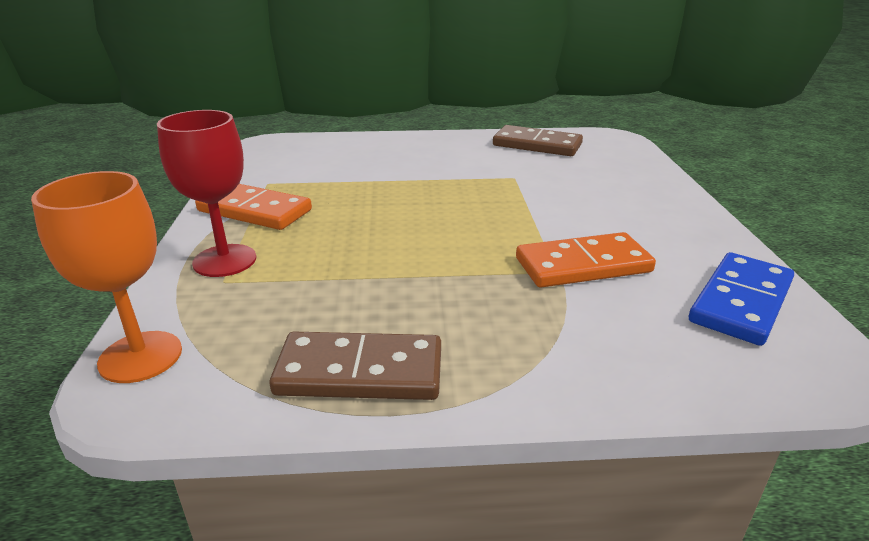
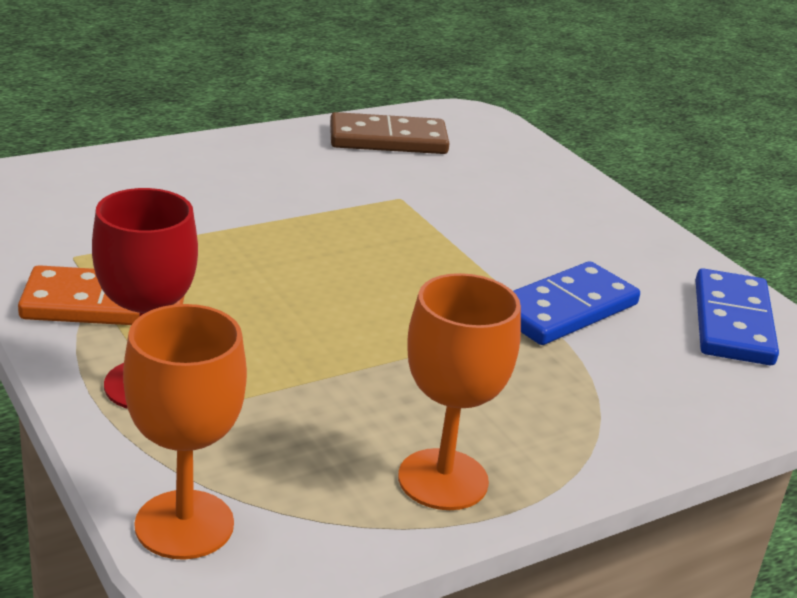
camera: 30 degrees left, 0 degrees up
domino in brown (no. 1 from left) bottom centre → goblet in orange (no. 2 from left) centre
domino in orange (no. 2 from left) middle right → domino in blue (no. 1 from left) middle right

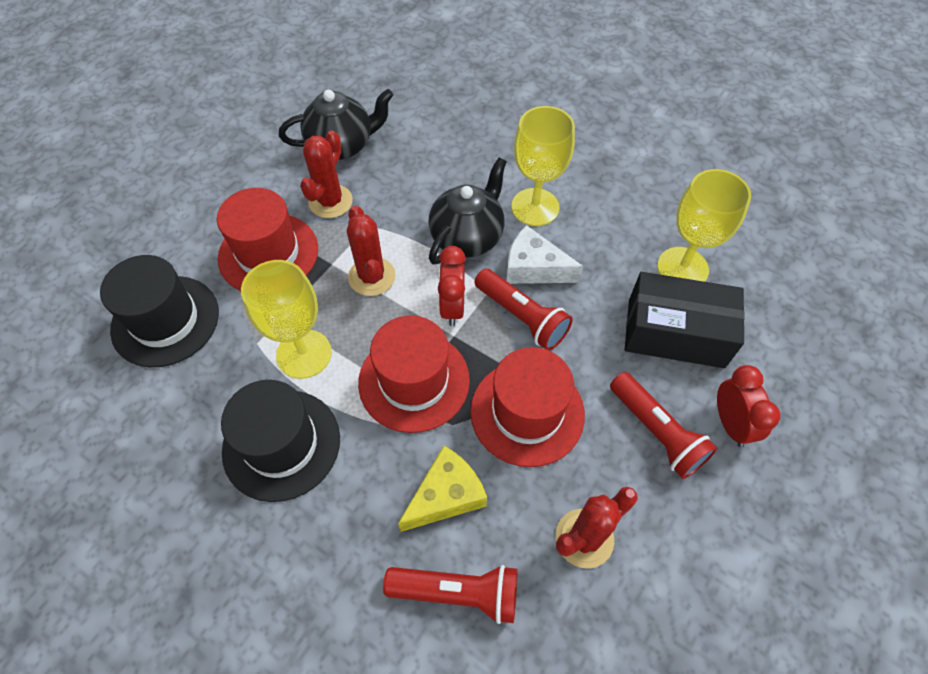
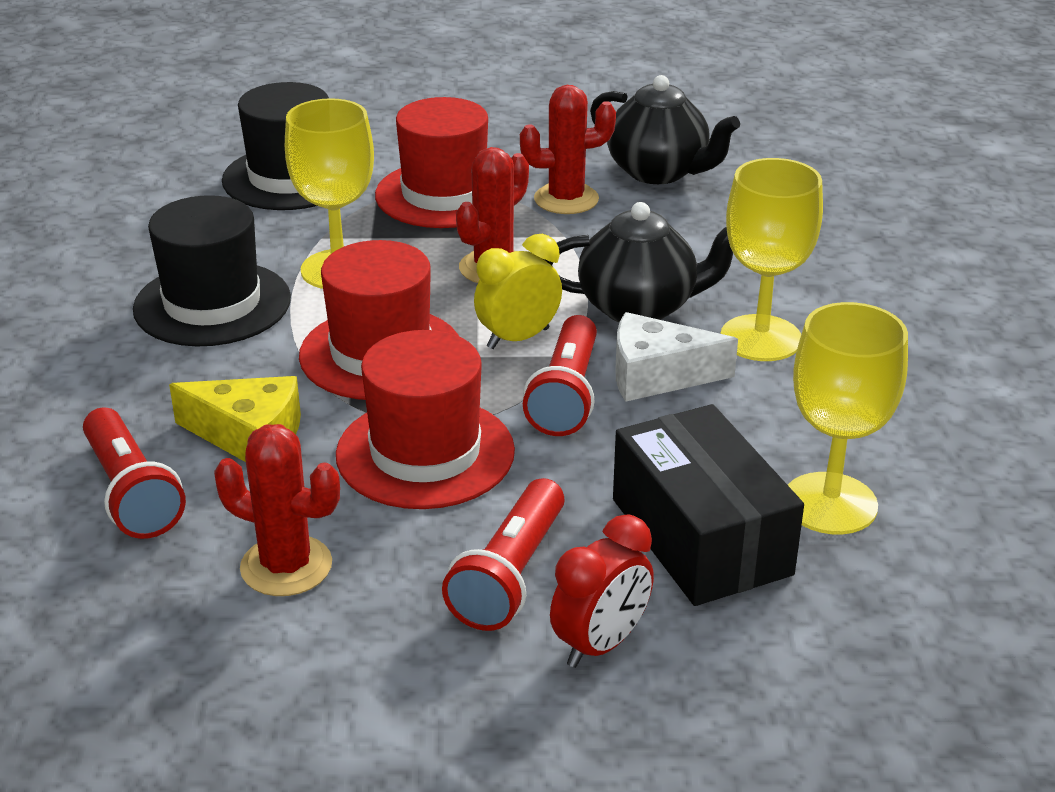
camera: 55 degrees right, 25 degrees down
clock in red (no. 1 from left) centre → clock in yellow centre
cheese in white centre, 75 degrees counterclockwise

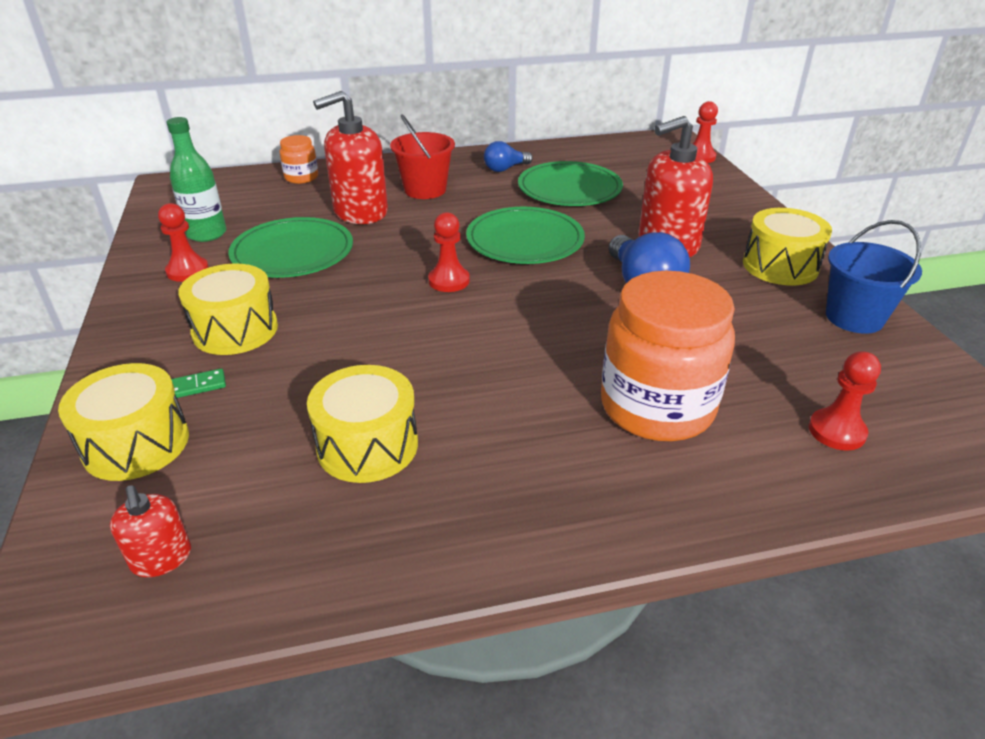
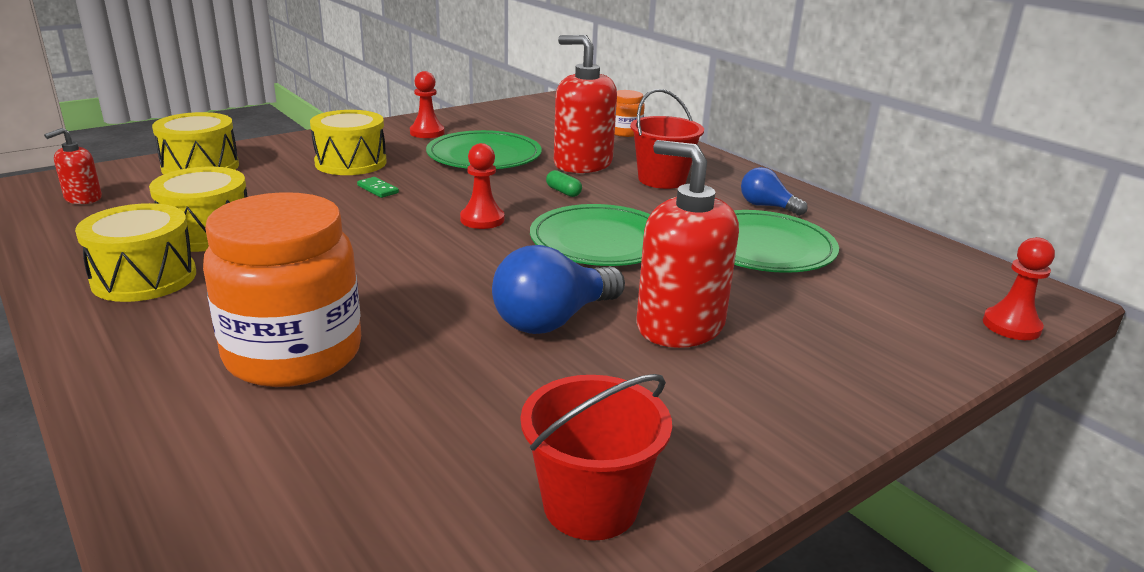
camera: 65 degrees right, 10 degrees down
drum in yellow (no. 4 from left in the first image) middle right → drum in yellow (no. 1 from left) middle left, shifted
domino in green middle left → domino in green top left, shifted
bucket in blue middle right → bucket in red (no. 1 from left) bottom centre
- → capsule in green top centre
bottle in green top left → -
pawn in red (no. 4 from left) middle right → -

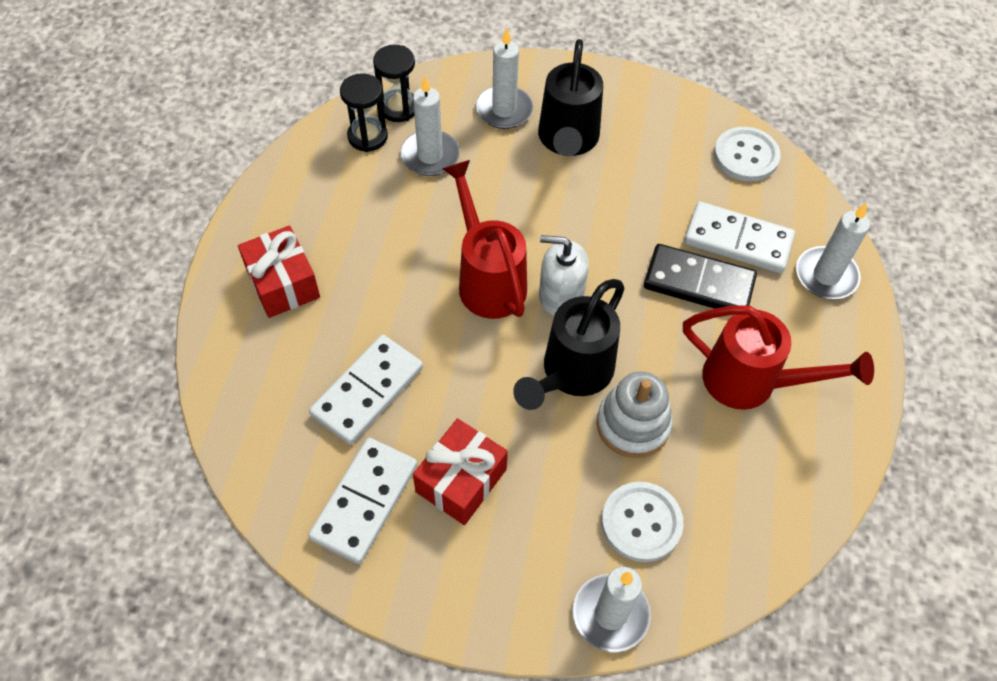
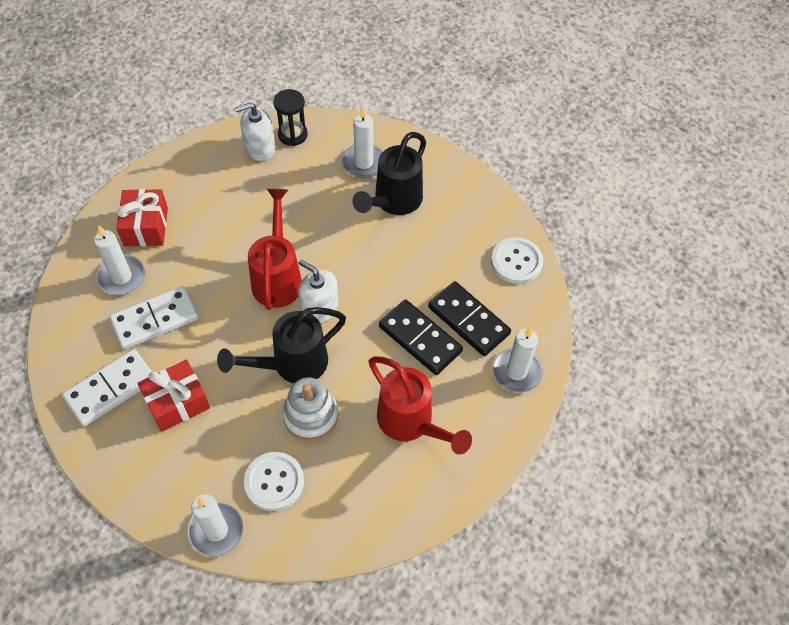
camera: 25 degrees right, 0 degrees up
candle in white (no. 1 from left) top centre → candle in white (no. 1 from left) middle left, shifted
hourglass in black (no. 1 from left) top centre → soap dispenser in white (no. 1 from left) top left
domino in white (no. 3 from left) middle right → domino in black (no. 2 from left) centre

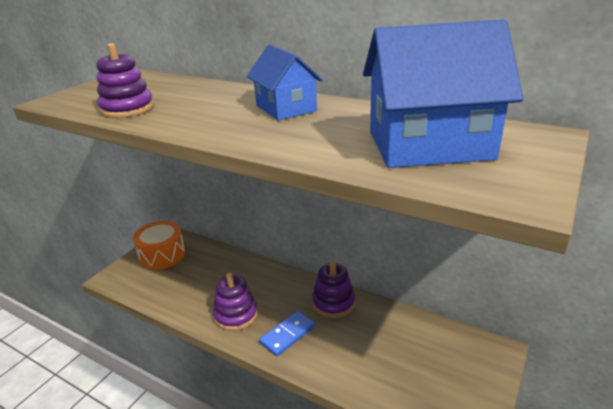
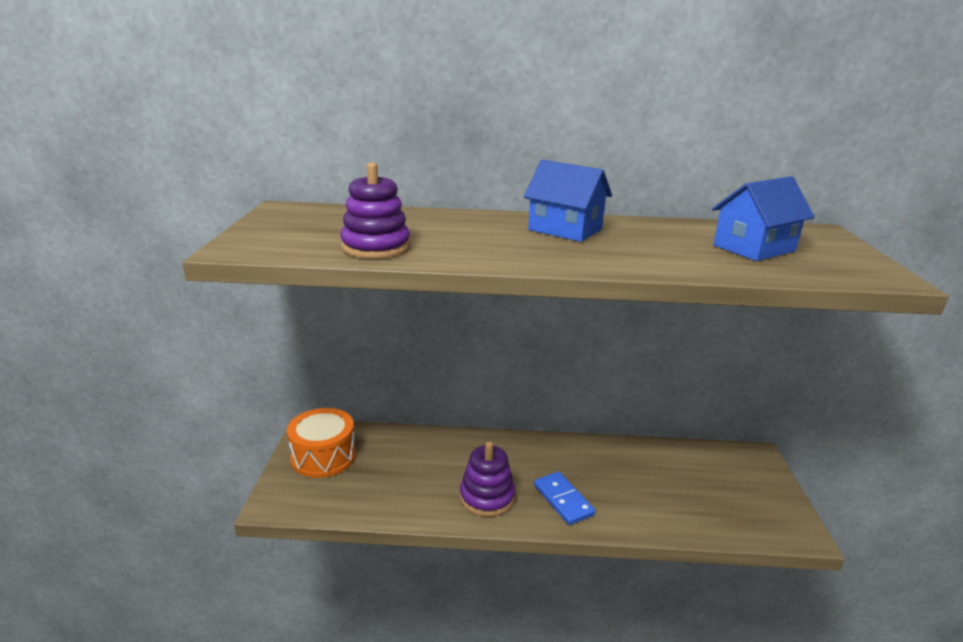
camera: 30 degrees left, 5 degrees down
domino in blue bottom centre, 45 degrees counterclockwise
house in blue (no. 2 from left) top right → house in blue (no. 2 from left) middle right, x0.62
stacking toy in purple (no. 3 from left) bottom centre → -

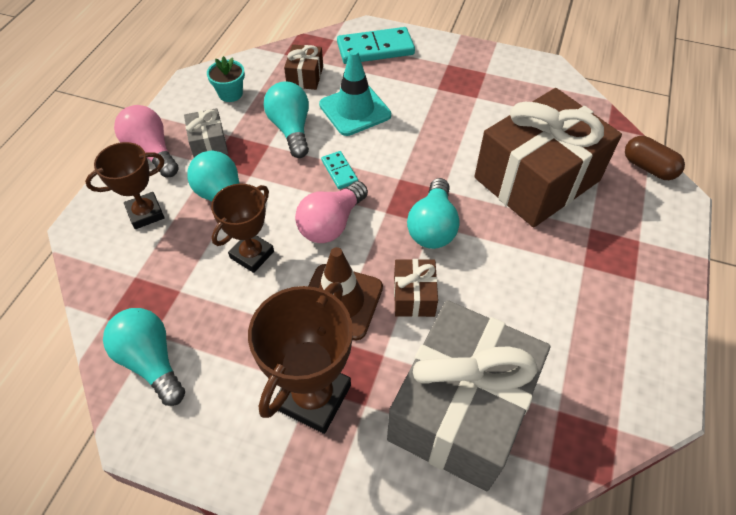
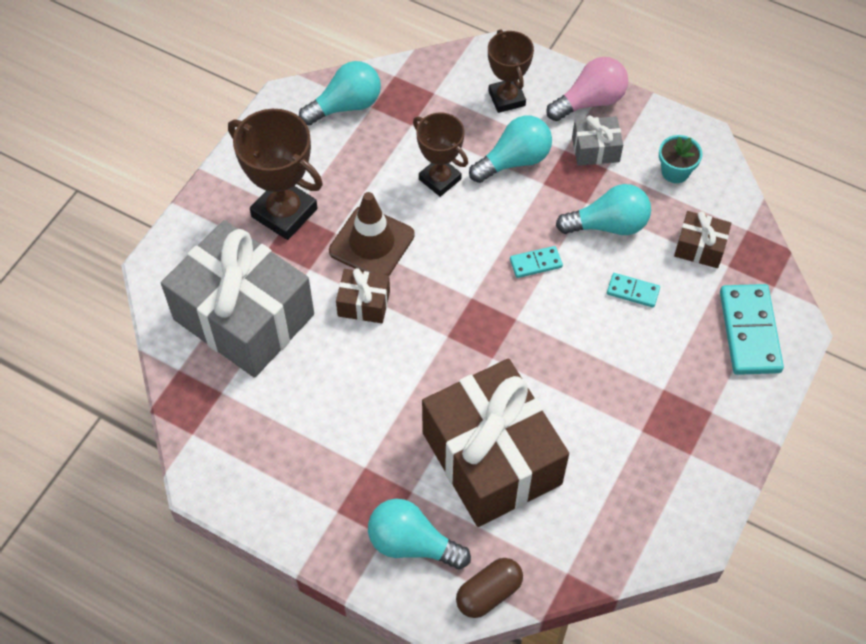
camera: 100 degrees right, 5 degrees up
light bulb in turquoise (no. 4 from left in the first image) centre → light bulb in turquoise (no. 2 from left) bottom centre, shifted
traffic cone in turquoise top centre → domino in turquoise (no. 2 from left) middle right
light bulb in pink (no. 2 from left) centre → -

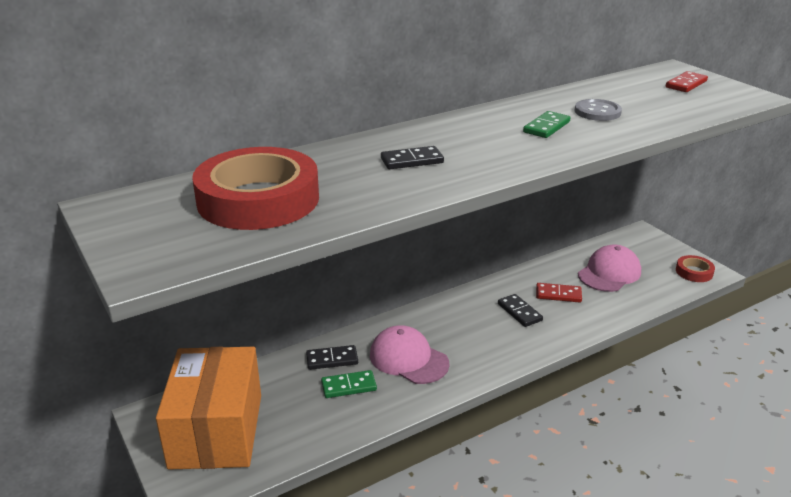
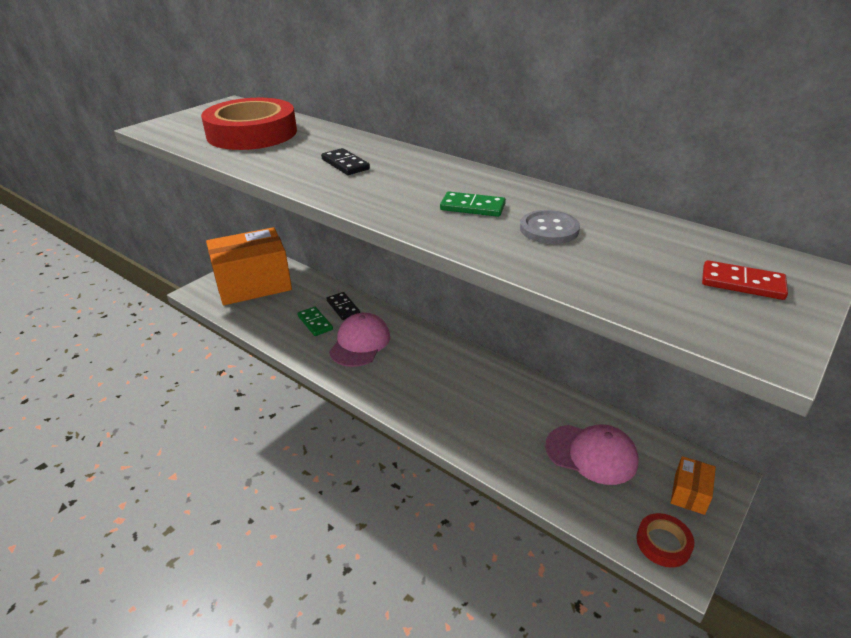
camera: 70 degrees right, 5 degrees up
- → box in orange (no. 2 from left) bottom right
domino in black (no. 3 from left) centre → -
domino in red (no. 1 from left) middle right → -

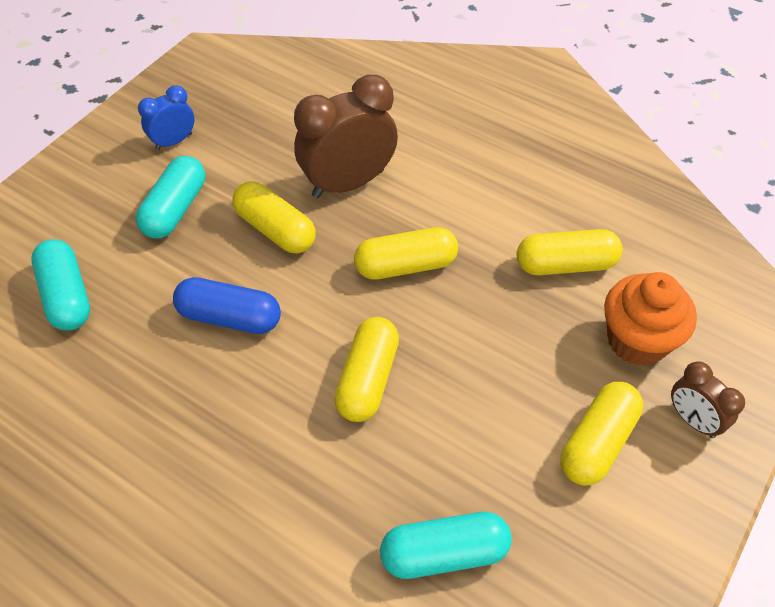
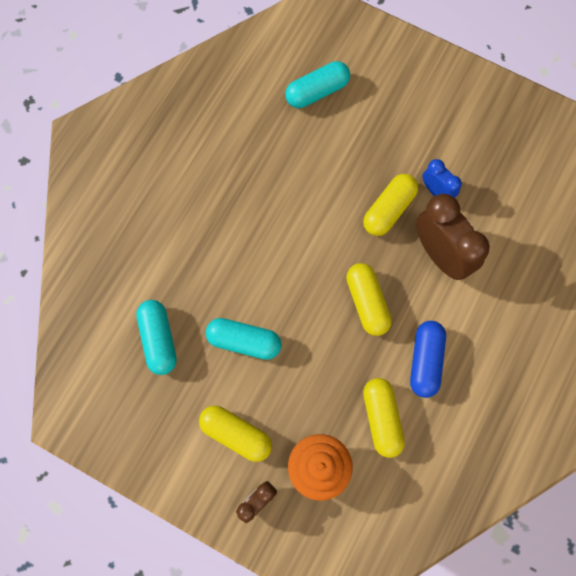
camera: 85 degrees right, 20 degrees up
capsule in turquoise (no. 2 from left) top left → capsule in turquoise (no. 2 from left) centre, shifted
capsule in blue middle left → capsule in blue middle right, shifted
clock in blue top left → clock in blue top right, shifted
capsule in yellow (no. 2 from left) centre → -

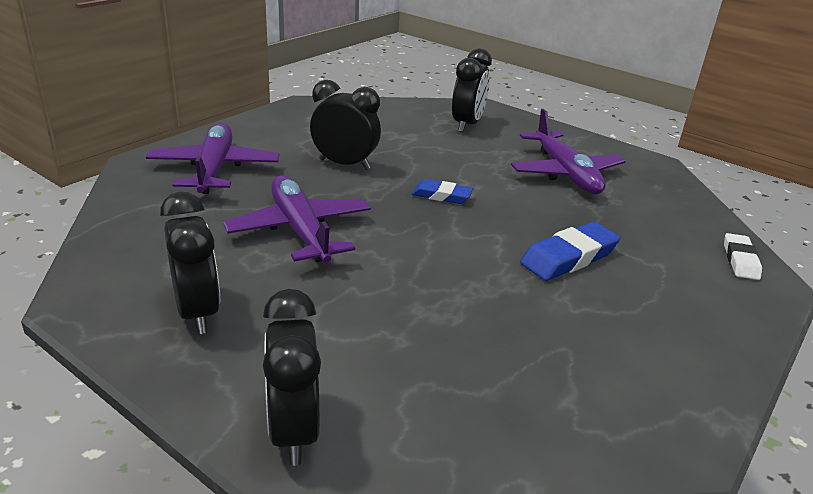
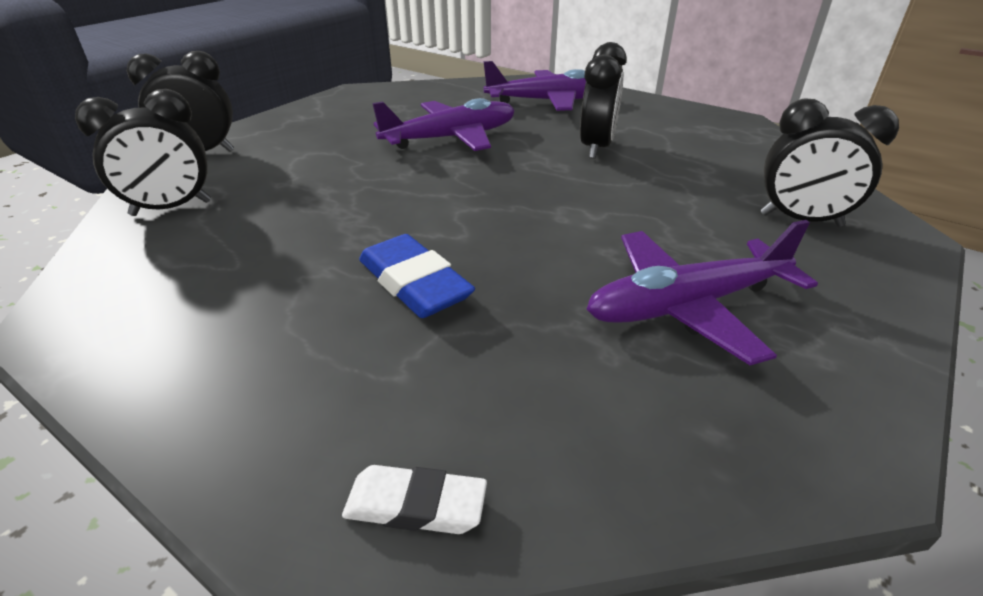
camera: 90 degrees right, 5 degrees up
clock in black (no. 1 from left) middle left → clock in black (no. 1 from left) top left, shifted
eraser in blue (no. 1 from left) centre → -

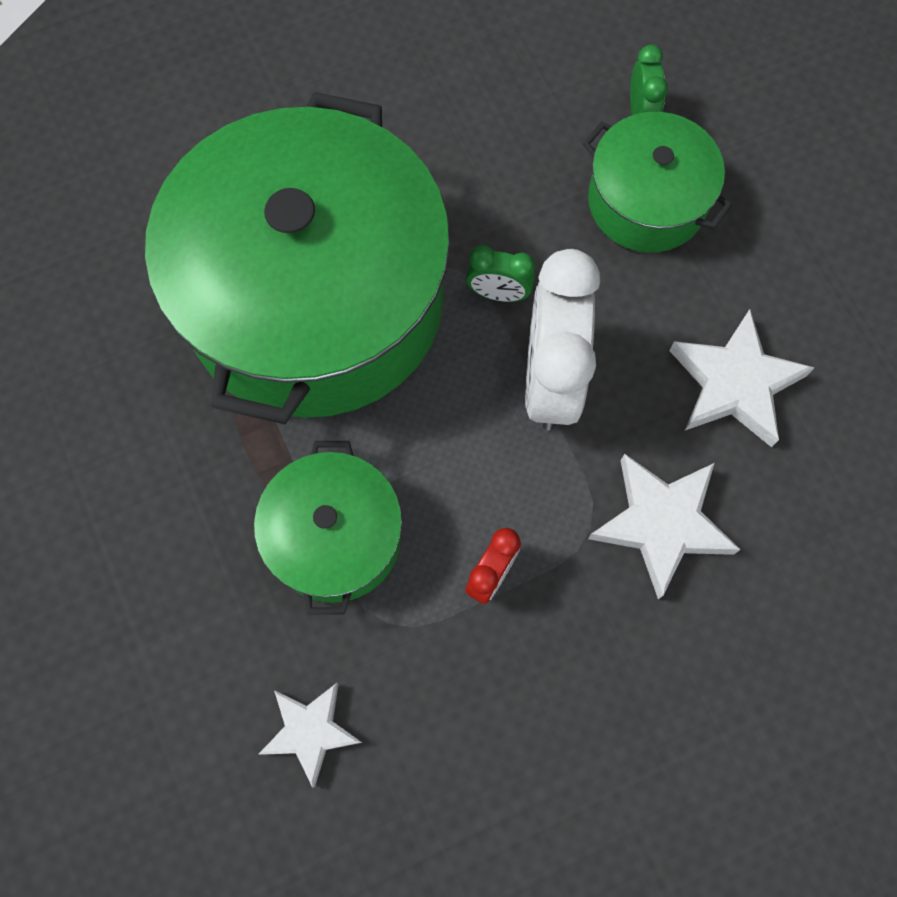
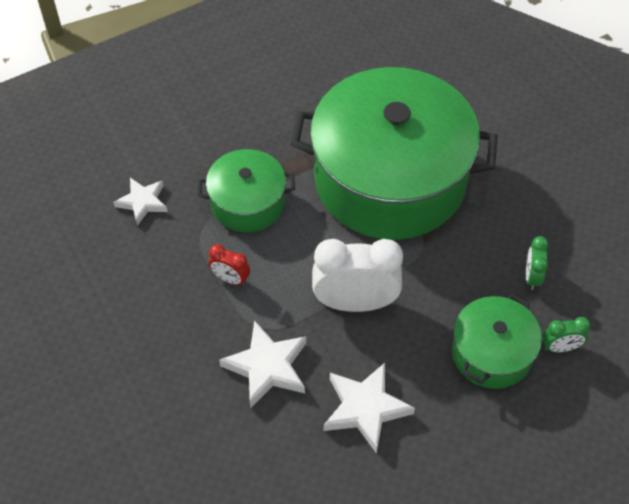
camera: 85 degrees right, 15 degrees down
clock in green (no. 1 from left) top centre → clock in green (no. 1 from left) middle right, shifted

